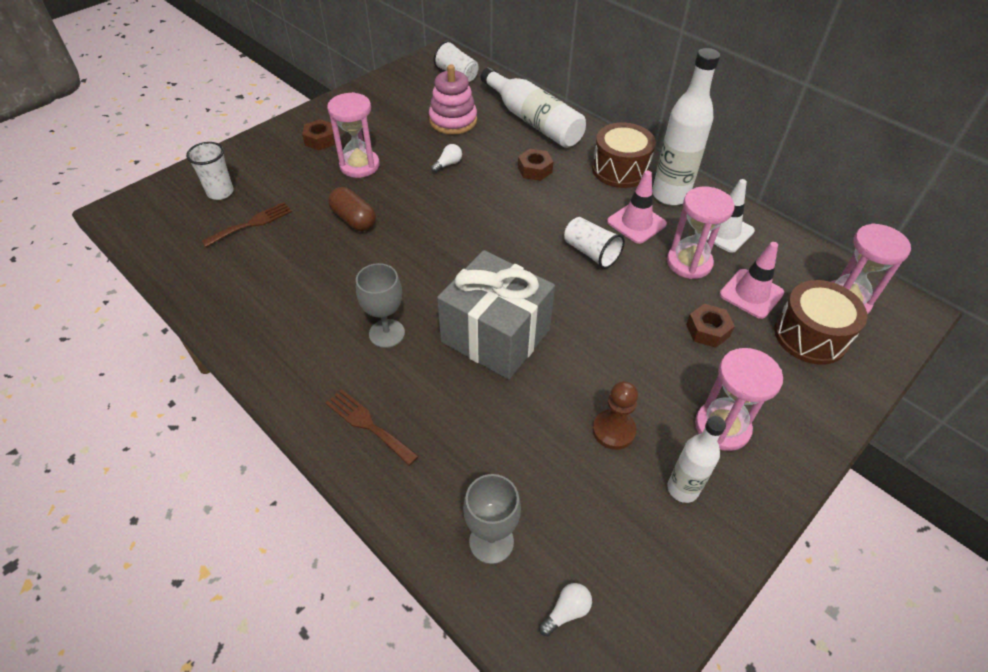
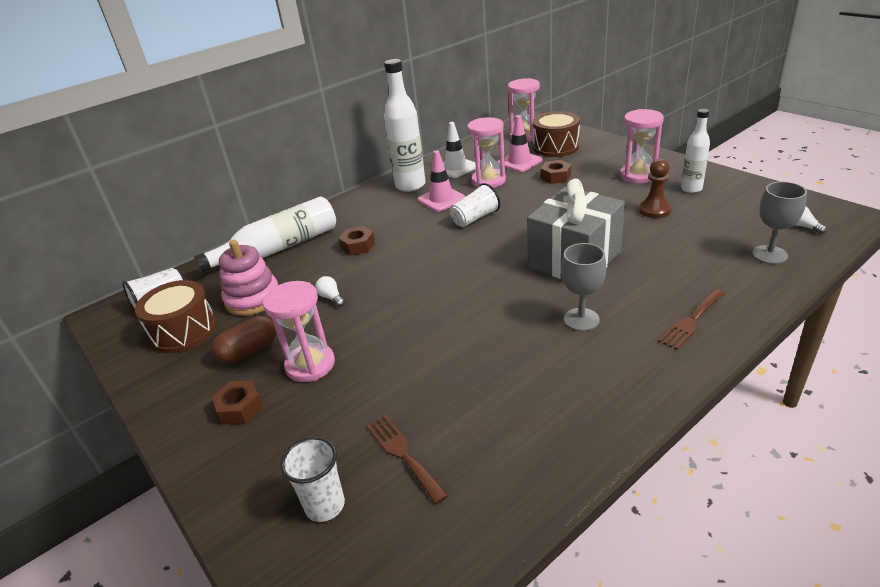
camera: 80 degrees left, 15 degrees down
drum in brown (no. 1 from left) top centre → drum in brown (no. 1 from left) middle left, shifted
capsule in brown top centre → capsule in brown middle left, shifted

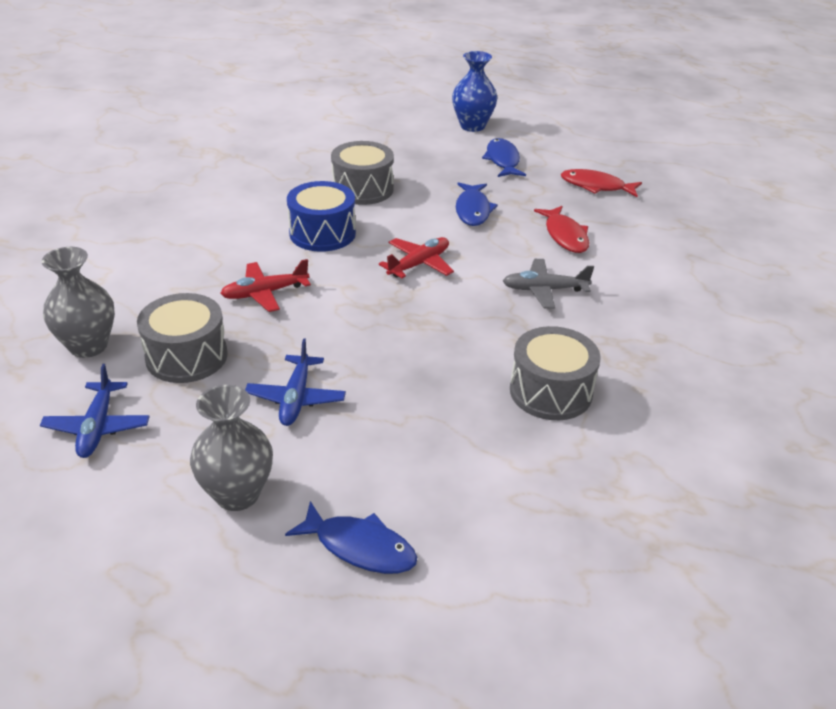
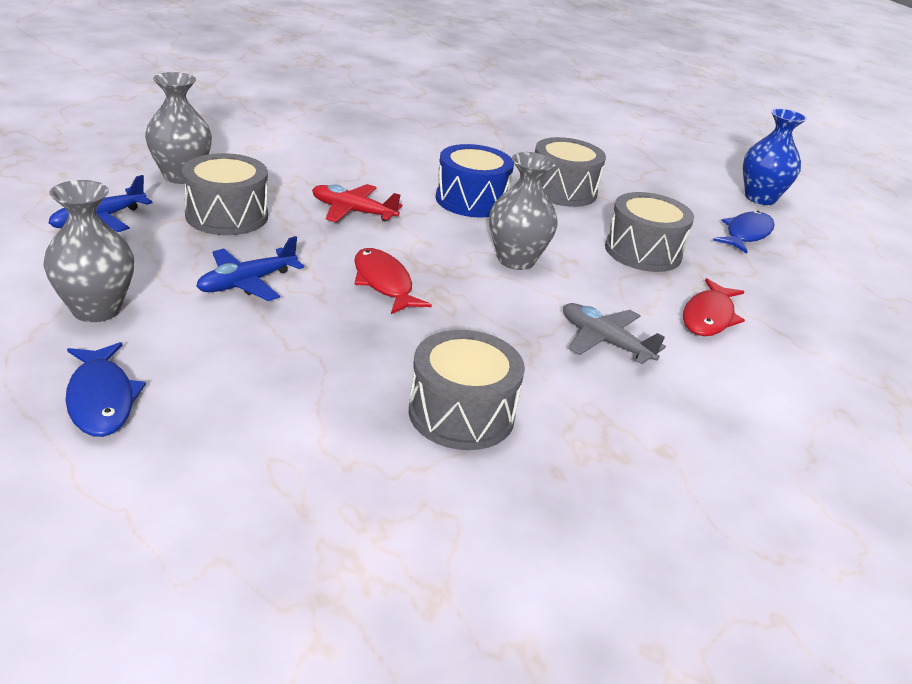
camera: 40 degrees right, 5 degrees down
fish in red (no. 2 from left in the first image) top right → fish in red (no. 1 from left) centre, shifted
plane in red (no. 2 from left) centre → vase in grey (no. 3 from left) top centre
fish in blue (no. 2 from left) top centre → drum in grey (no. 4 from left) middle right

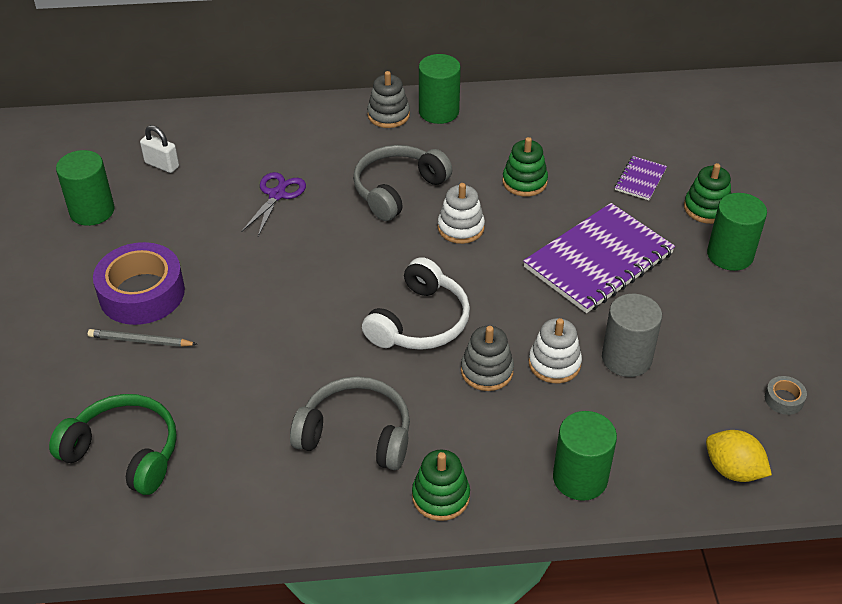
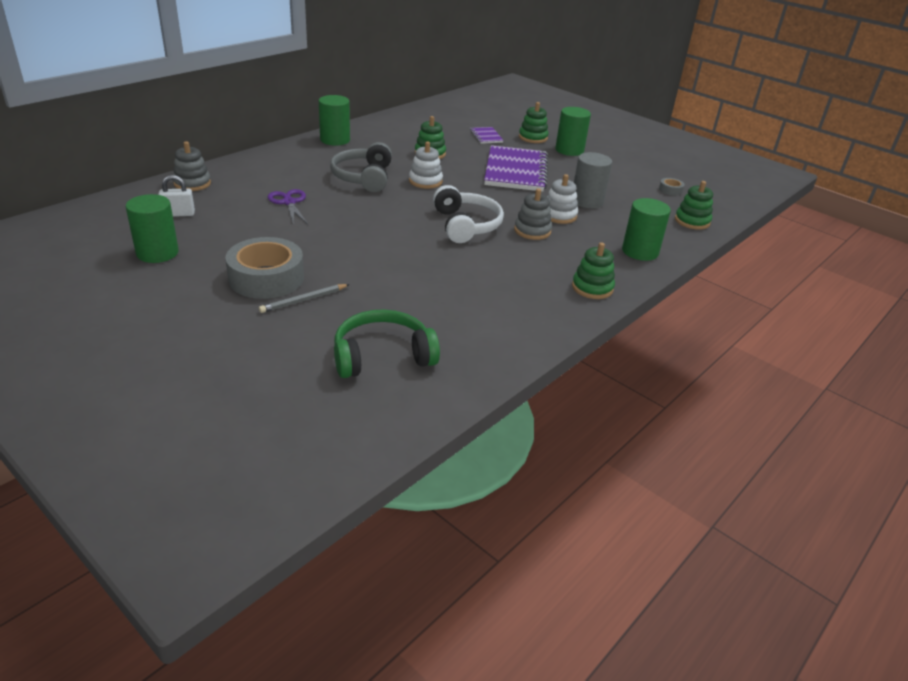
camera: 45 degrees left, 10 degrees down
stacking toy in grey (no. 1 from left) top centre → stacking toy in grey (no. 1 from left) top left, shifted
tape in purple middle left → tape in grey (no. 1 from left) middle left
lemon in yellow bottom right → stacking toy in green (no. 4 from left) top right
headphones in grey (no. 1 from left) bottom centre → -

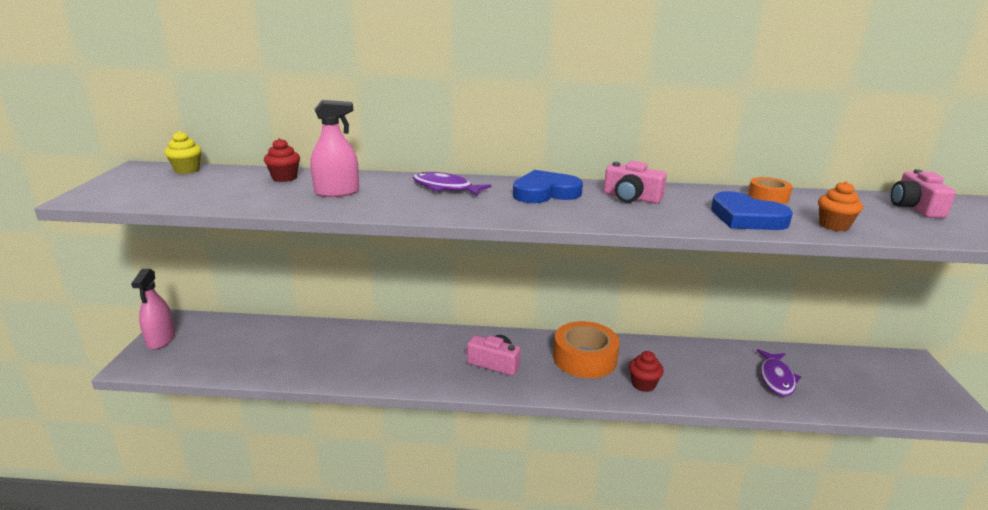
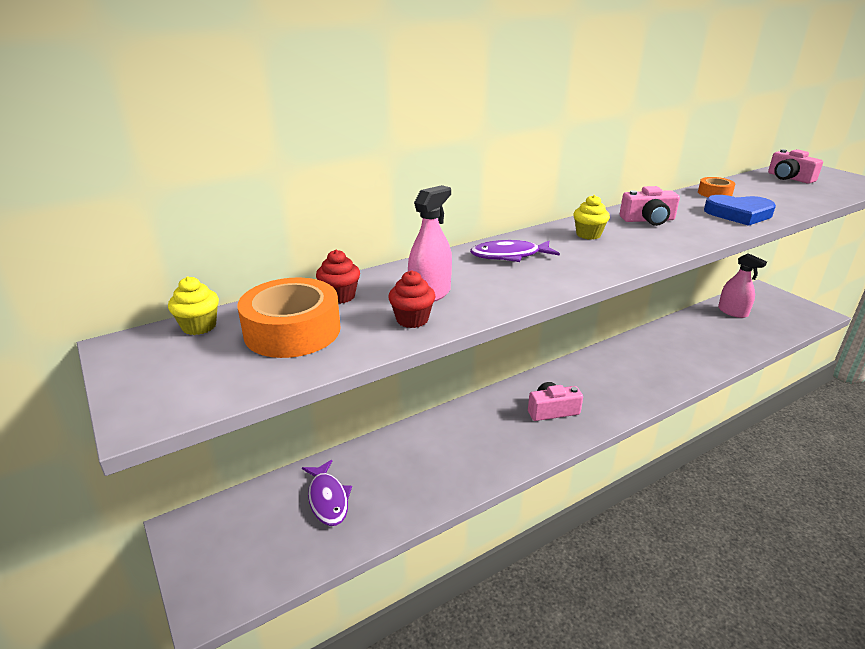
camera: 35 degrees left, 5 degrees up
tape in orange (no. 1 from left) bottom centre → tape in orange (no. 1 from left) centre, shifted
fish in purple (no. 2 from left in the first image) bottom right → fish in purple (no. 1 from left) bottom centre, shifted
cupcake in red (no. 2 from left) bottom centre → cupcake in red (no. 2 from left) centre, shifted
heart in blue (no. 1 from left) centre → cupcake in yellow (no. 2 from left) middle right
spray bottle in pink (no. 1 from left in the first image) middle left → spray bottle in pink (no. 2 from left) middle right, shifted
cupcake in orange middle right → -

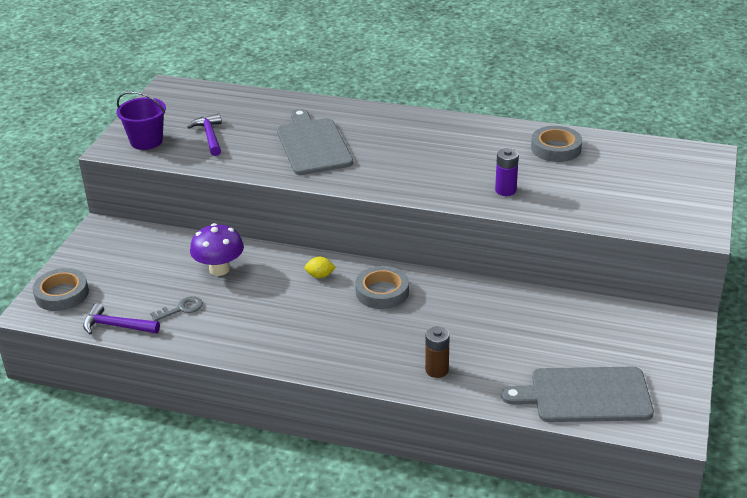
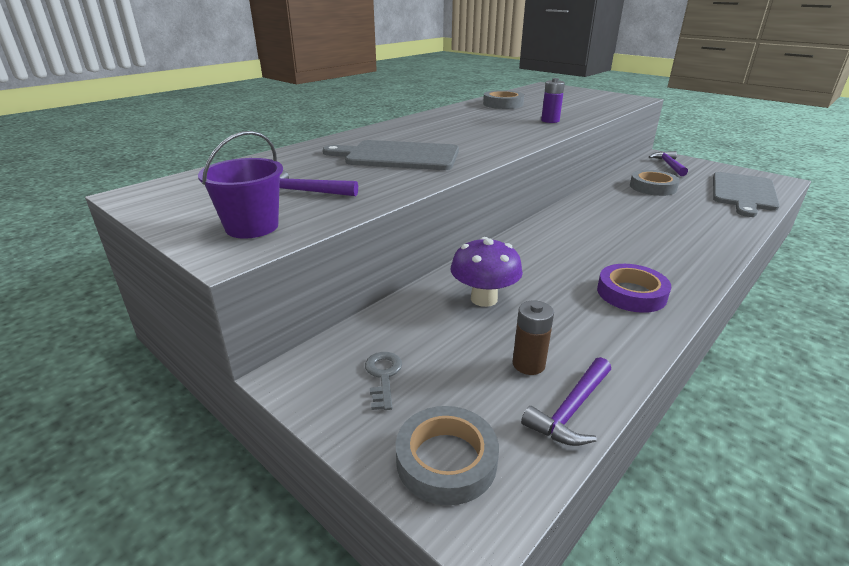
camera: 65 degrees left, 5 degrees down
key in grey middle left → key in grey bottom centre, shifted
battery in brown bottom centre → battery in brown centre, shifted
- → tape in purple middle right
tape in grey (no. 2 from left in the first image) centre → tape in grey (no. 3 from left) top right, shifted
- → hammer in purple (no. 3 from left) top right
lemon in yellow centre → -

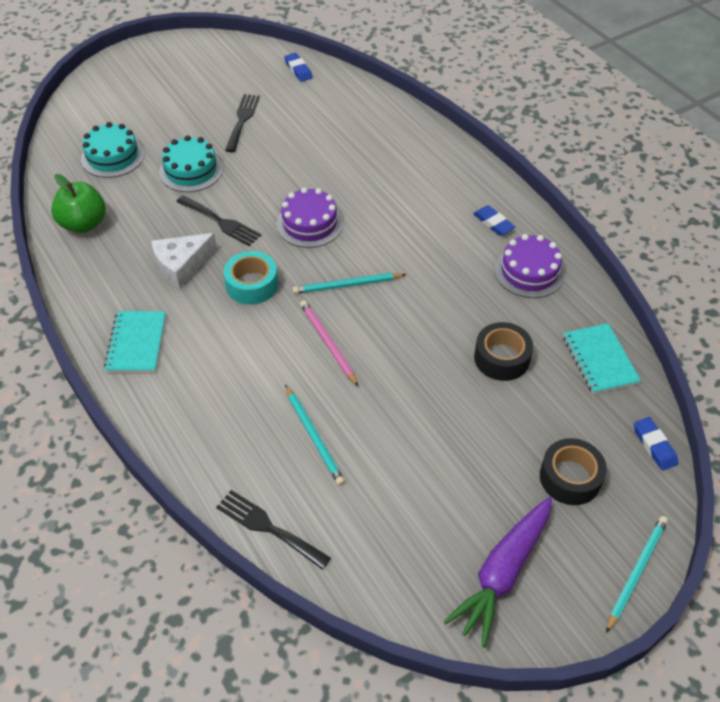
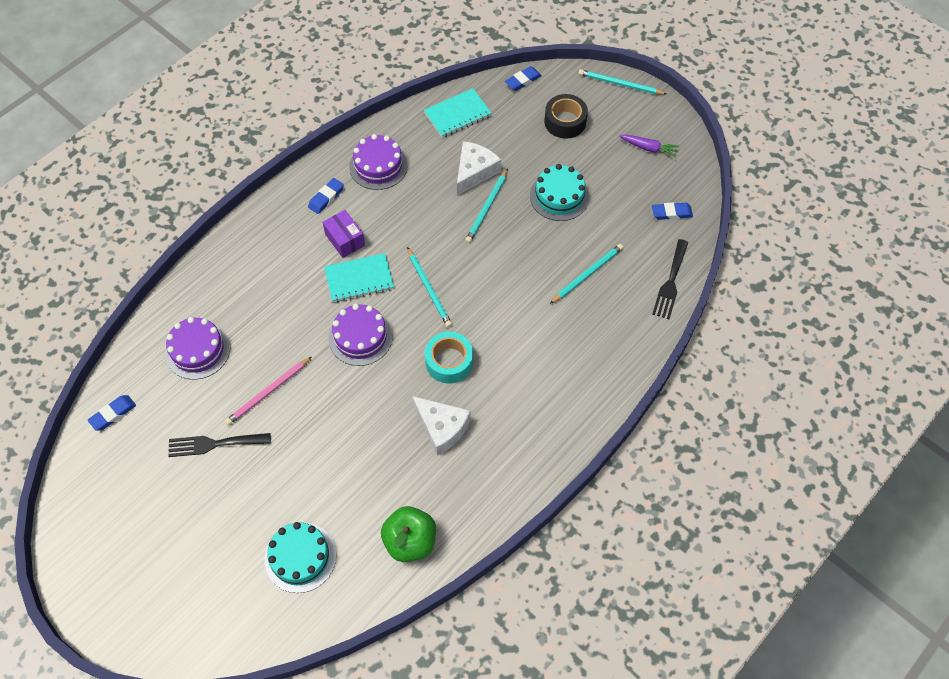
camera: 105 degrees left, 10 degrees up
- → cake in purple (no. 1 from left) middle left
pencil in pink centre → pencil in pink middle left, shifted
- → box in purple centre
notebook in turquoise (no. 1 from left) middle left → notebook in turquoise (no. 1 from left) centre, shifted
tape in black (no. 1 from left) middle right → cheese in white (no. 2 from left) top centre
- → pencil in turquoise (no. 2 from left) top centre
cake in turquoise (no. 2 from left) top left → cake in turquoise (no. 2 from left) top centre, shifted
carrot in purple bottom right → carrot in purple top right, x0.53
- → eraser in blue (no. 4 from left) top right
fork in black (no. 1 from left) top left → -

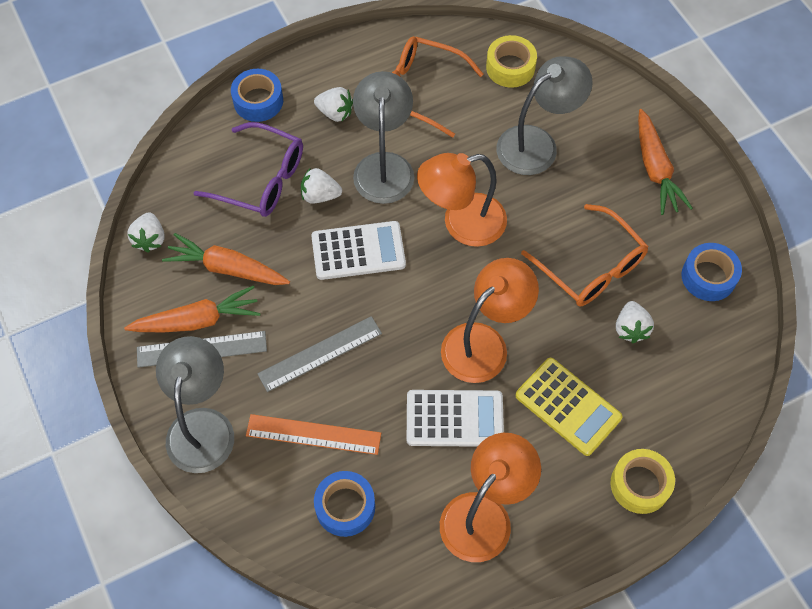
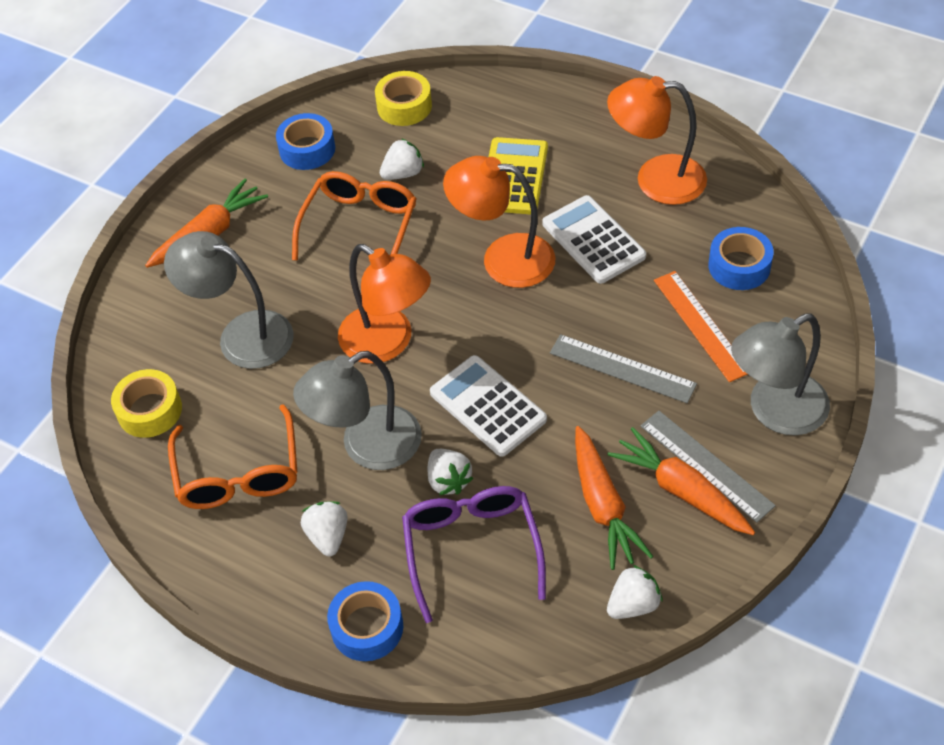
camera: 120 degrees left, 10 degrees down
tape in yellow (no. 2 from left) bottom right → tape in yellow (no. 2 from left) top centre, shifted

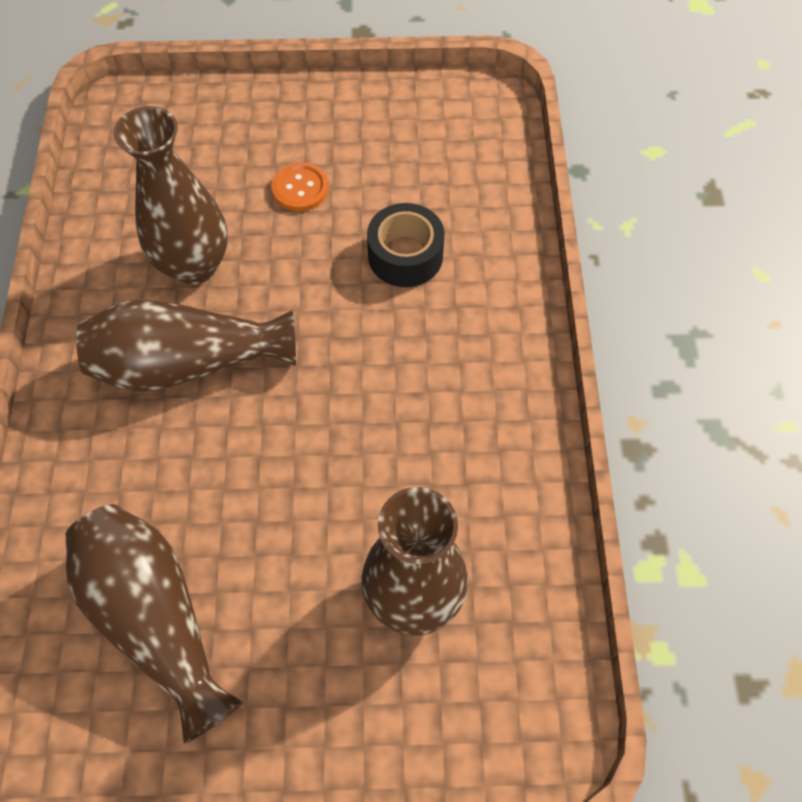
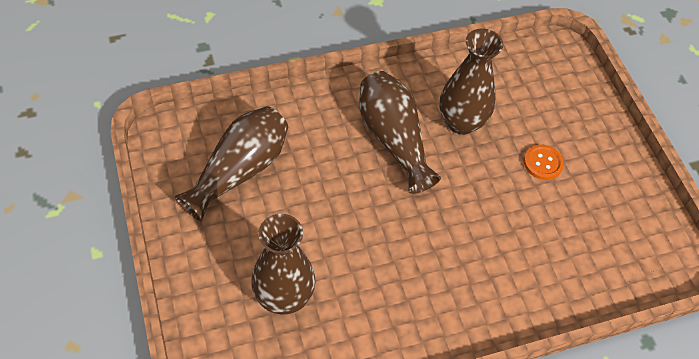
camera: 70 degrees right, 5 degrees down
tape in black top centre → -

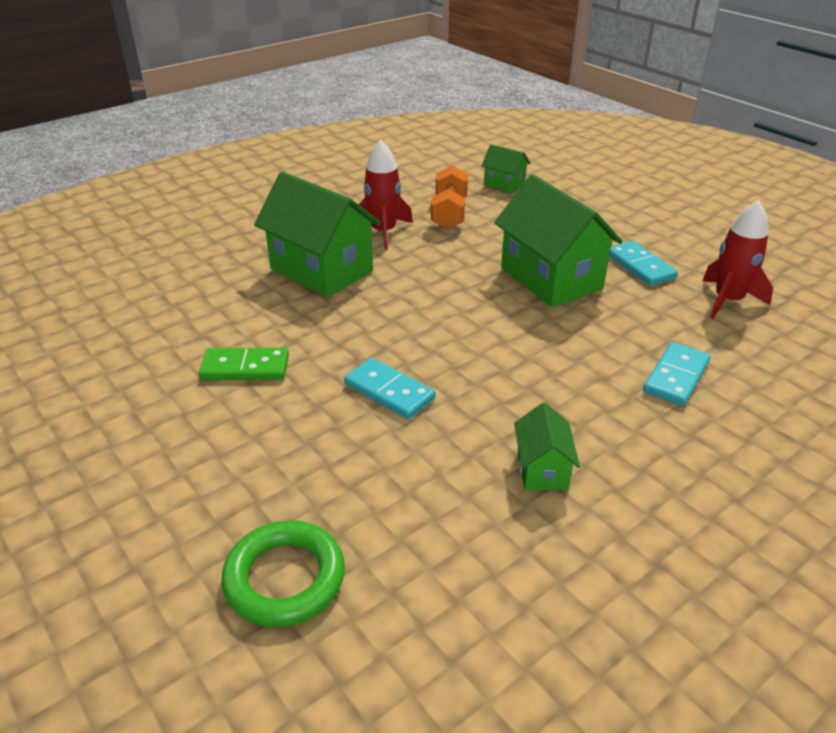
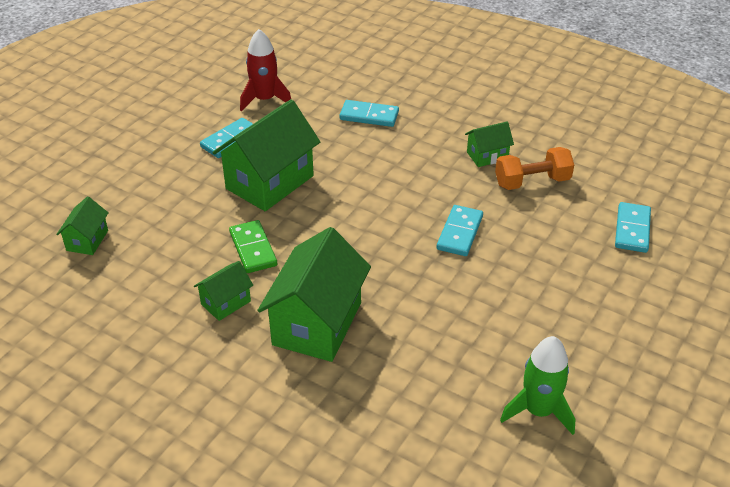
camera: 110 degrees left, 5 degrees up
rocket in red (no. 1 from left) top centre → house in green (no. 2 from left) middle left
domino in green middle left → domino in green centre, shifted
dumbbell in orange top centre → dumbbell in orange middle right, shifted
- → rocket in green bottom right
ring in green bottom centre → domino in turquoise (no. 4 from left) middle right

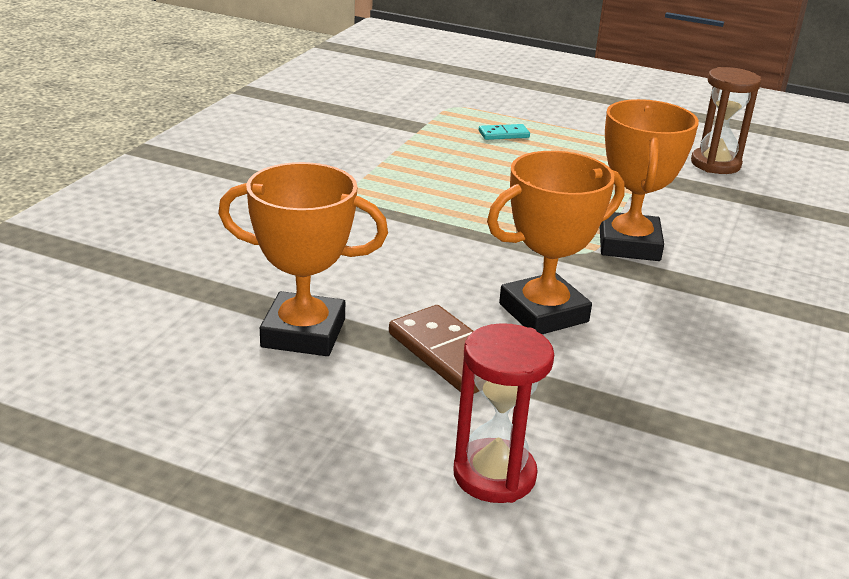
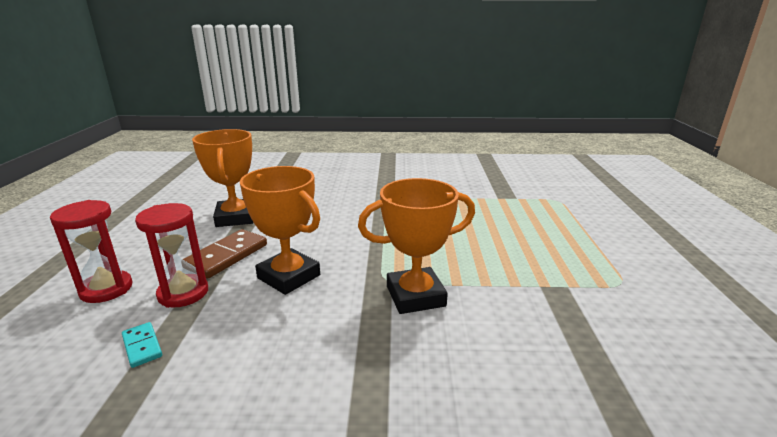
camera: 70 degrees right, 5 degrees down
domino in turquoise top centre → domino in turquoise bottom left, shifted
- → hourglass in red (no. 2 from left) middle left
hourglass in brown top right → -

